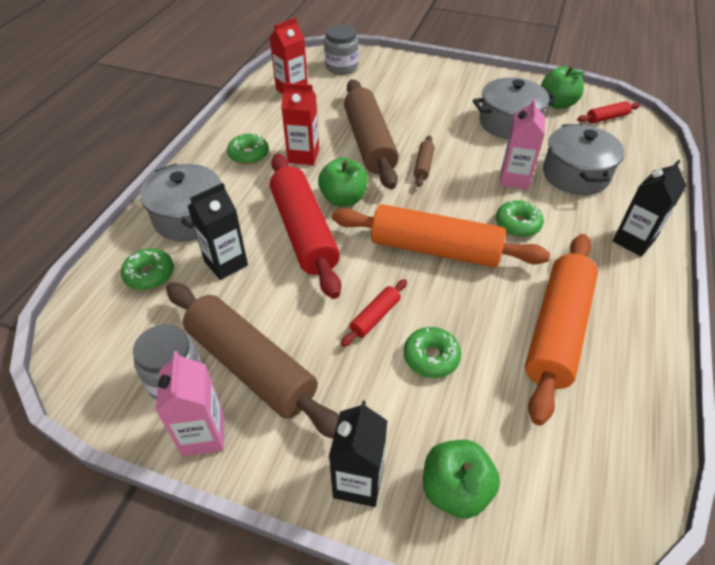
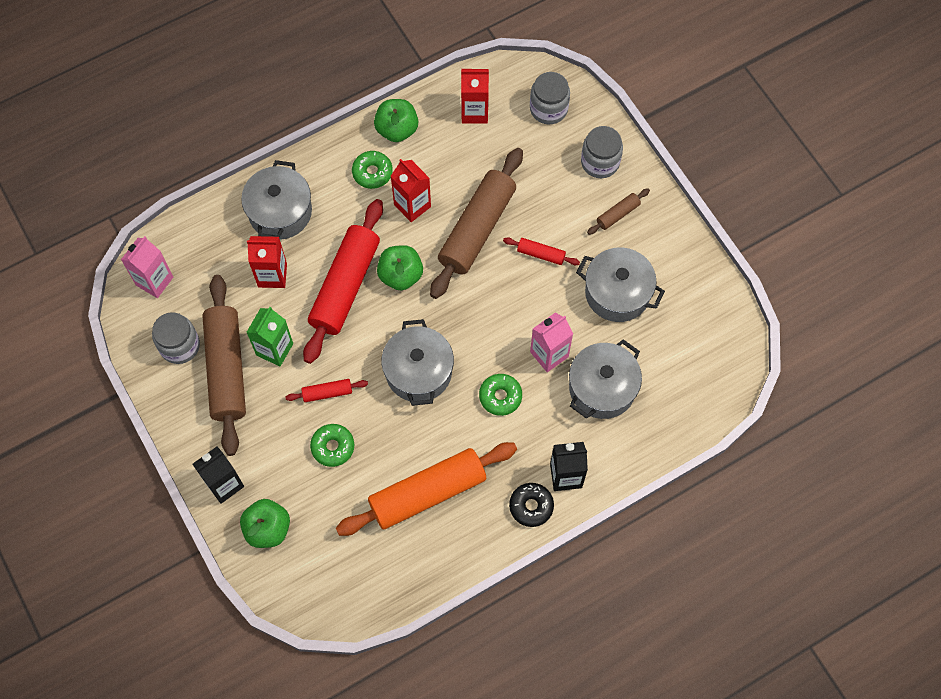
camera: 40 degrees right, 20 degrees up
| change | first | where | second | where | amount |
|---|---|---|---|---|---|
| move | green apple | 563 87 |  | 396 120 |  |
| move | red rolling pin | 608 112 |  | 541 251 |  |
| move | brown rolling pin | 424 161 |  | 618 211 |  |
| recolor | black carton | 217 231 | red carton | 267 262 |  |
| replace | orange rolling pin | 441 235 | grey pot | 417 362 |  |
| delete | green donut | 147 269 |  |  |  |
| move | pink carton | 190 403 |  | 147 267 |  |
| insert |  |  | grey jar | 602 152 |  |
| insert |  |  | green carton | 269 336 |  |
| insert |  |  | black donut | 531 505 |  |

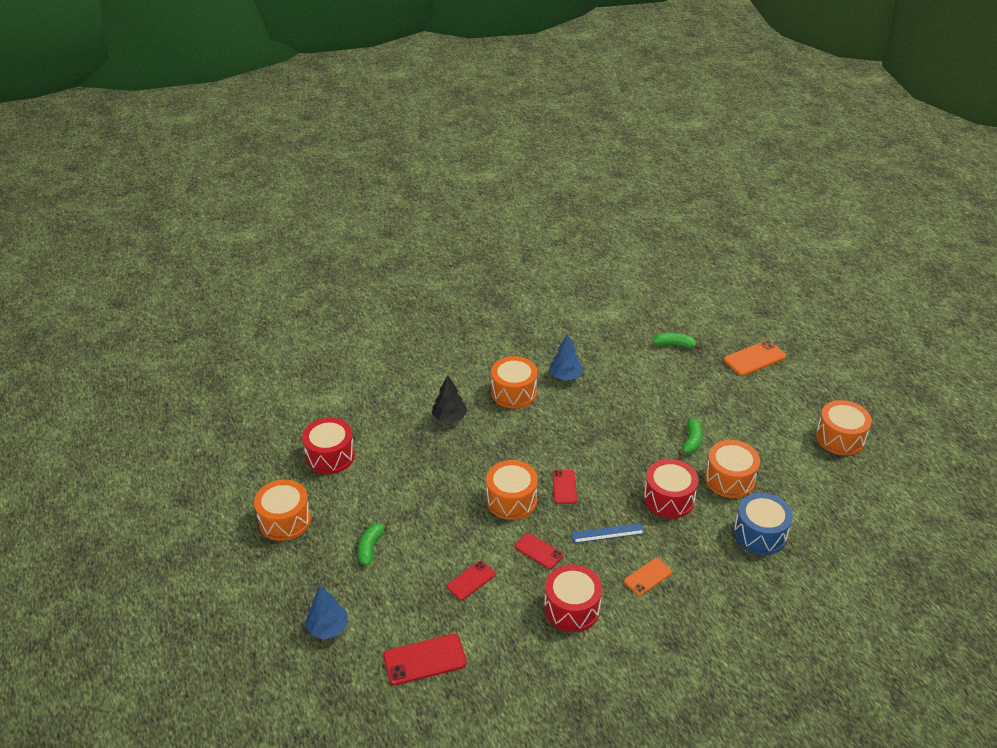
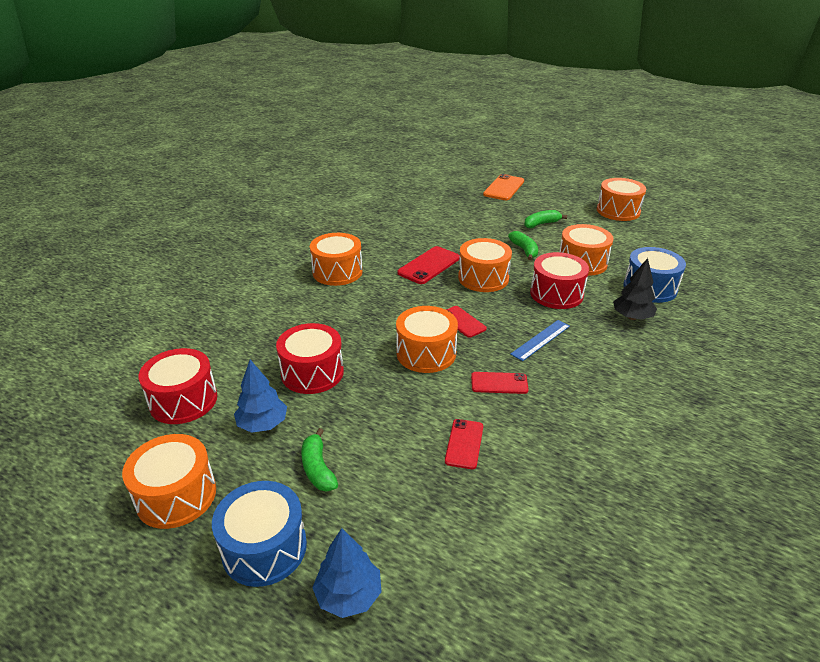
camera: 35 degrees left, 5 degrees down
| change | first | where | second | where | amount |
|---|---|---|---|---|---|
| move | green banana | 677 341 |  | 545 219 |  |
| move | blue tree | 566 357 |  | 260 396 |  |
| move | black tree | 449 399 |  | 635 289 |  |
| delete | orange phone | 648 577 |  |  |  |
| move | red drum | 573 598 |  | 310 358 |  |
| move | red phone | 425 659 |  | 428 265 |  |
| insert |  |  | orange drum | 485 265 |  |
| insert |  |  | blue drum | 259 534 |  |

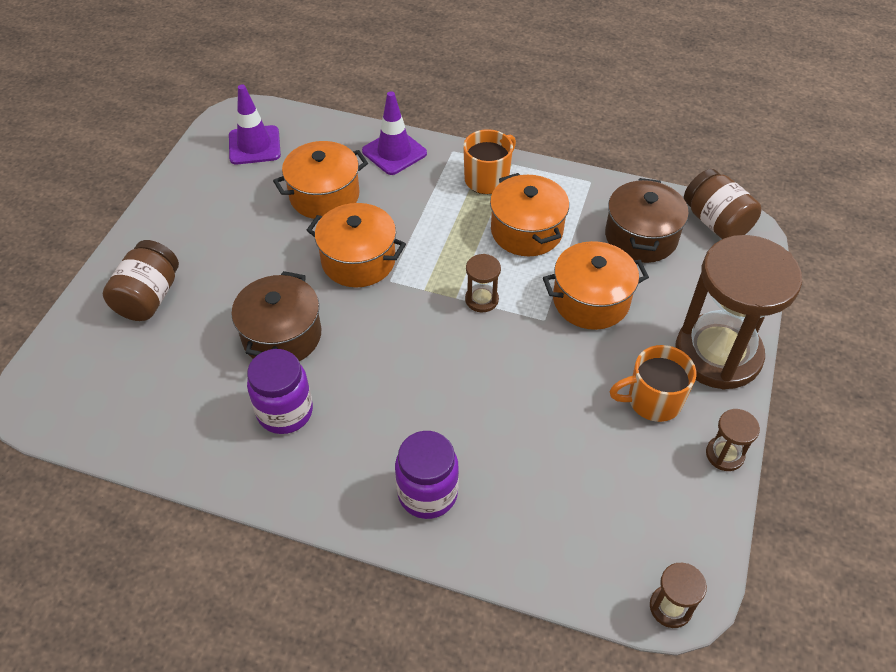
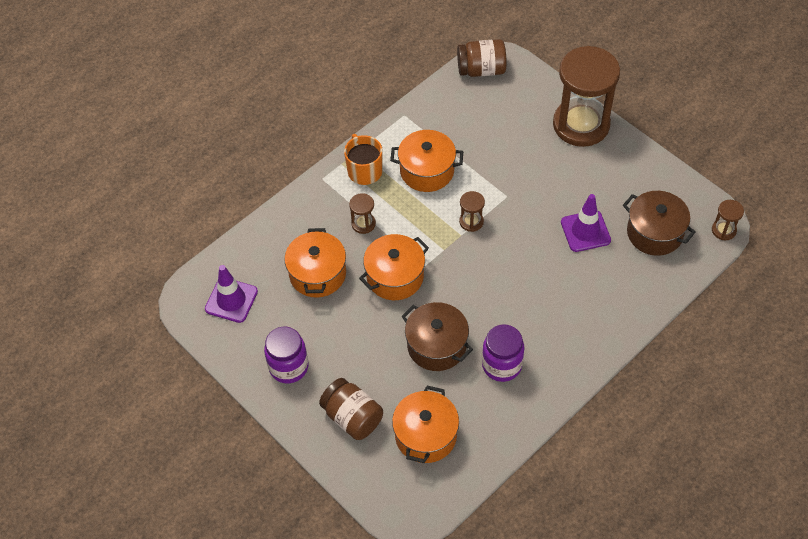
camera: 60 degrees left, 5 degrees up
| change | first | where | second | where | amount |
|---|---|---|---|---|---|
| move | purple traffic cone | 394 133 |  | 586 223 |  |
| move | brown pot | 647 220 |  | 659 223 |  |
| move | orange pot | 596 285 |  | 425 424 |  |
| delete | orange mug | 653 383 |  |  |  |
| move | brown hourglass | 733 440 |  | 362 213 |  |
| move | purple jar | 427 475 |  | 286 355 |  |

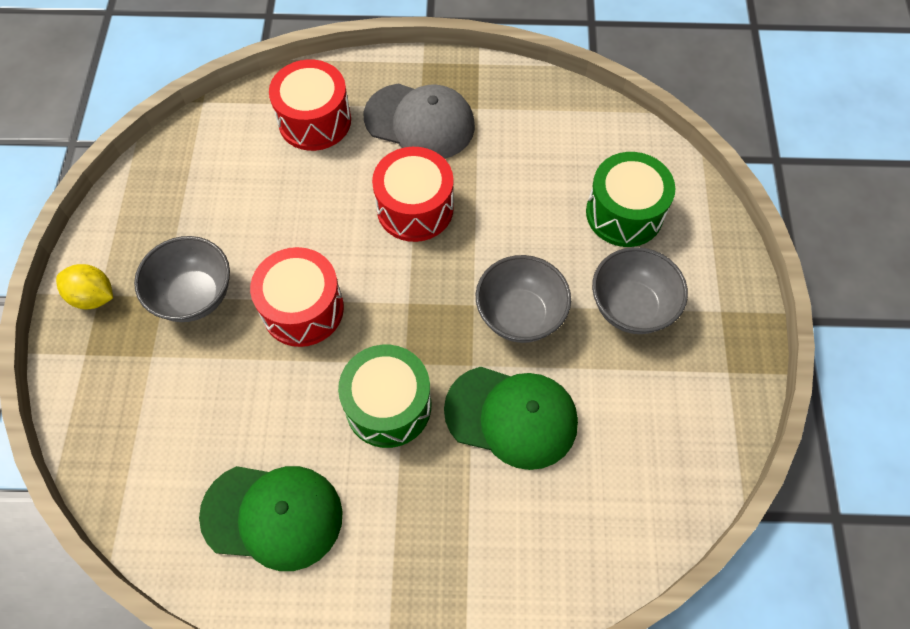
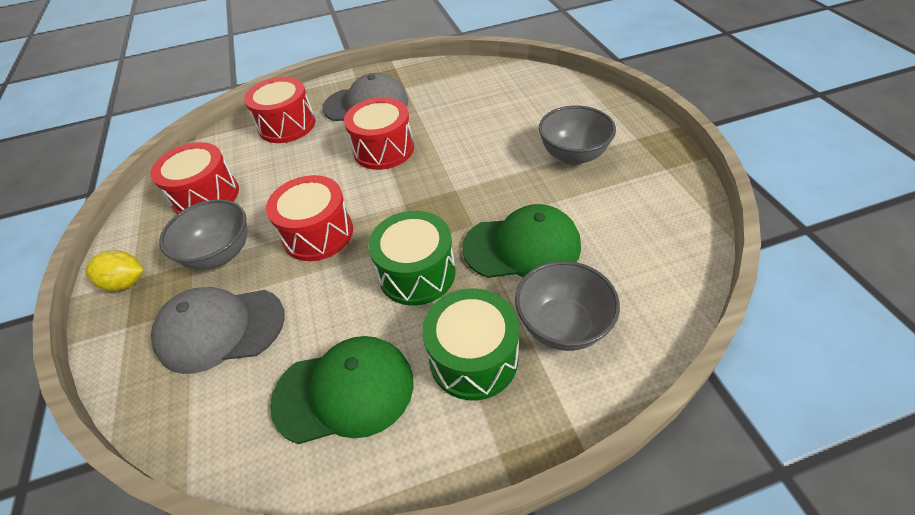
camera: 15 degrees left, 15 degrees down
| change | first | where | second | where | amount |
|---|---|---|---|---|---|
| move | green drum | 630 199 |  | 471 344 |  |
| move | grey bowl | 523 299 |  | 567 306 |  |
| insert |  |  | red drum | 194 178 |  |
| insert |  |  | grey cap | 218 330 |  |

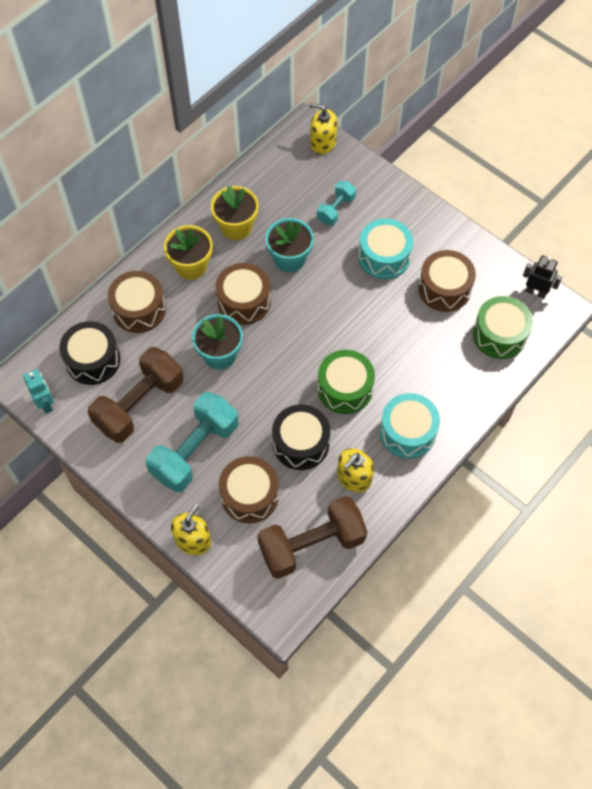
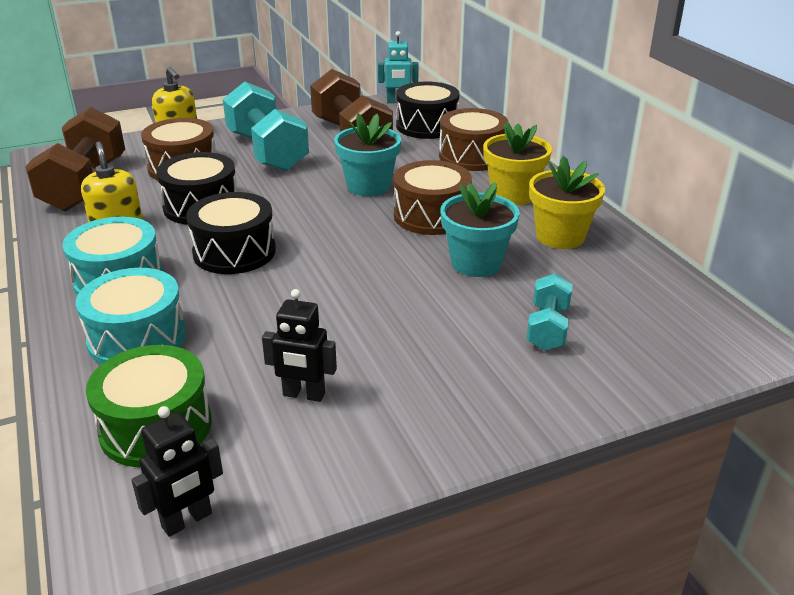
camera: 115 degrees right, 30 degrees down
| change | first | where | second | where | amount |
|---|---|---|---|---|---|
| delete | yellow soap dispenser | 323 128 |  |  |  |
| rotate | turquoise dumbbell | 336 203 |  | 550 312 | 45 degrees clockwise |
| move | turquoise drum | 385 249 |  | 131 316 |  |
| replace | brown drum | 447 281 | black robot | 299 345 |  |
| recolor | green drum | 346 382 | black drum | 231 233 |  |

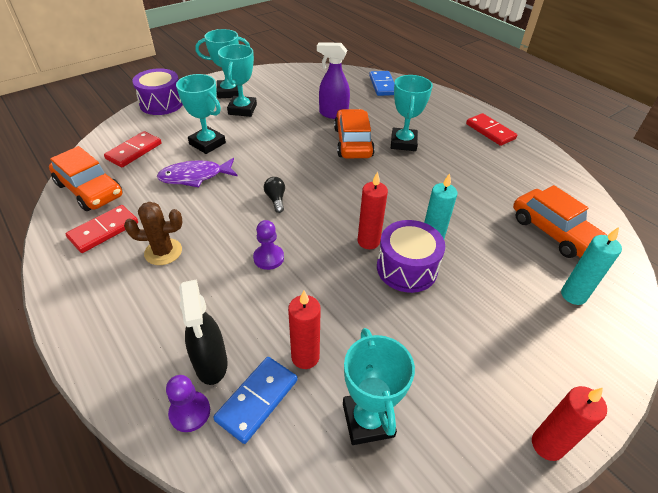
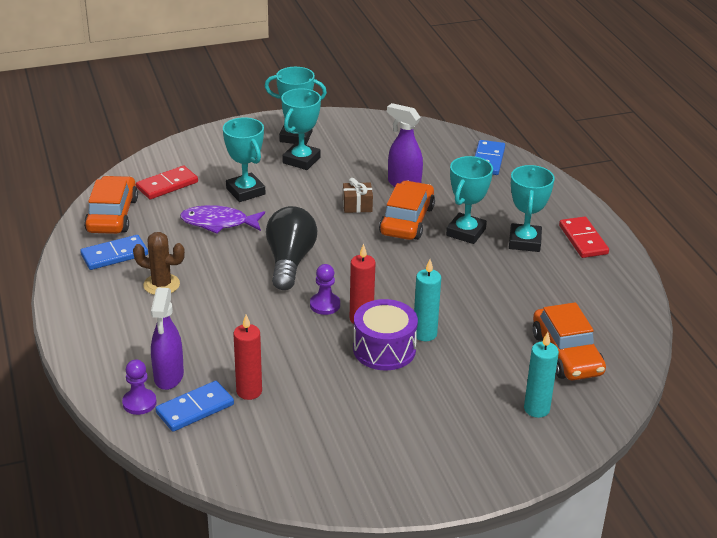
camera: 20 degrees right, 10 degrees down
| change | first | where | second | where | amount |
|---|---|---|---|---|---|
| delete | purple drum | 157 91 |  |  |  |
| rotate | orange car | 86 178 |  | 111 205 | 150 degrees counterclockwise |
| resize | black light bulb | 274 195 |  | 291 248 | x2.22 |
| recolor | red domino | 102 229 | blue domino | 114 252 |  |
| move | purple pawn | 268 245 |  | 325 289 |  |
| recolor | black spray bottle | 203 332 | purple spray bottle | 167 339 |  |
| move | turquoise trophy | 379 386 |  | 532 208 |  |
| delete | red candle | 569 423 |  |  |  |
| insert |  |  | brown gift | 358 195 |  |

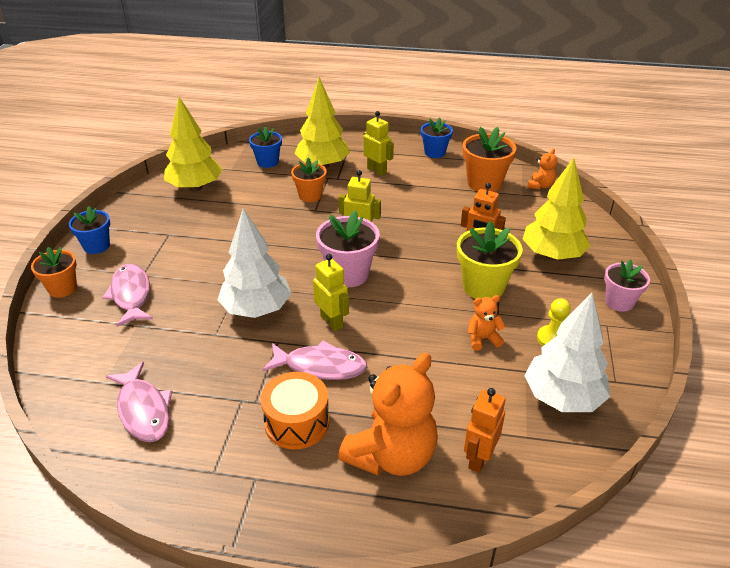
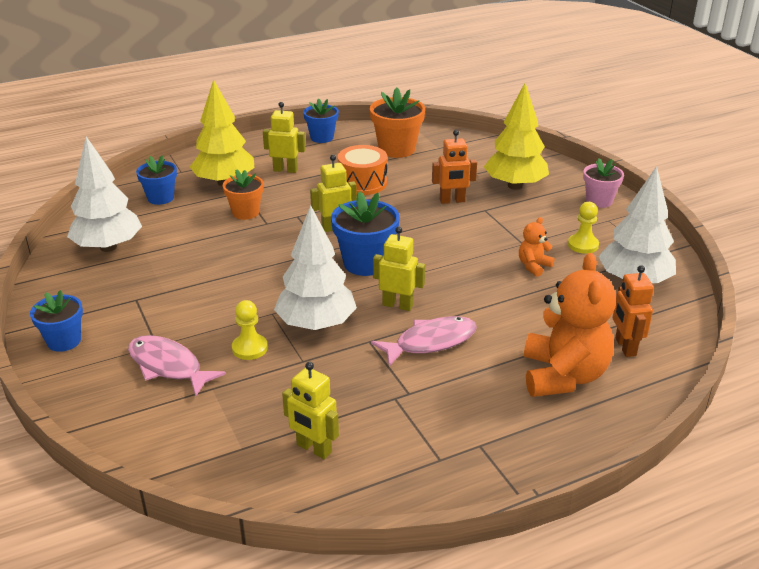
camera: 35 degrees left, 5 degrees down
| change | first | where | second | where | amount |
|---|---|---|---|---|---|
| recolor | yellow tree | 193 144 | white tree | 104 194 |  |
| delete | orange teddy bear | 542 169 |  |  |  |
| recolor | pink flower pot | 348 248 | blue flower pot | 365 233 |  |
| delete | yellow flower pot | 490 260 |  |  |  |
| delete | orange flower pot | 54 272 |  |  |  |
| replace | pink fish | 139 402 | yellow robot | 310 410 |  |
| move | orange drum | 295 410 |  | 362 170 |  |
| insert |  |  | yellow pawn | 250 330 |  |

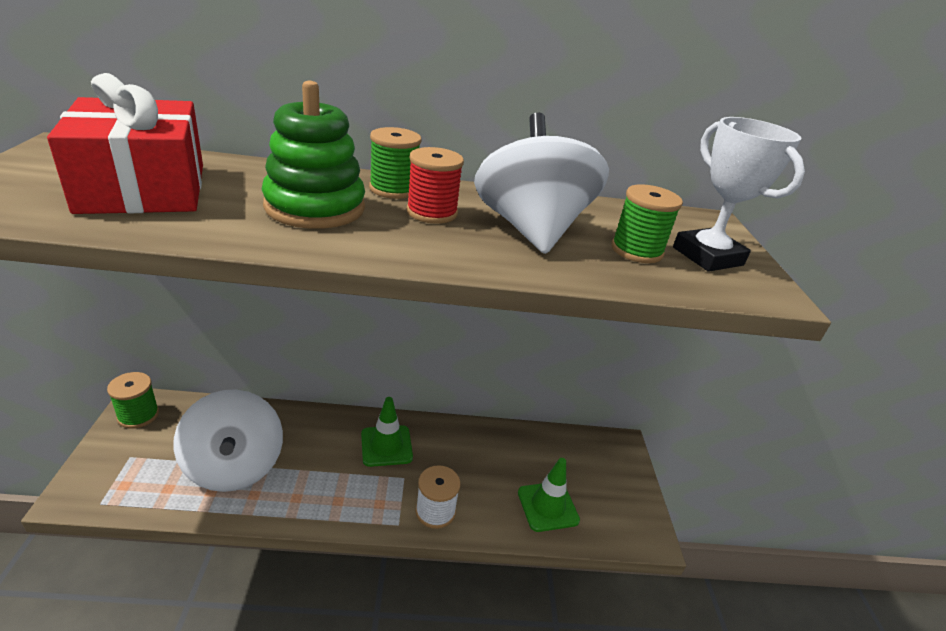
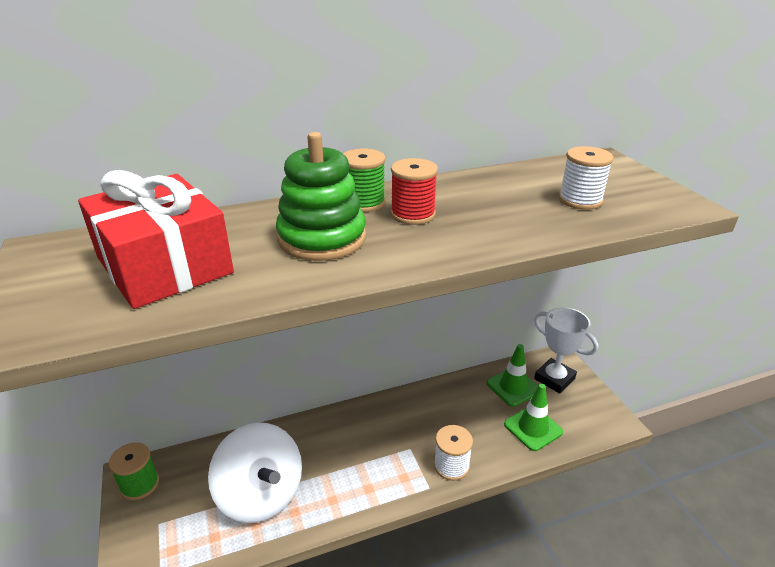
camera: 15 degrees left, 0 degrees up
| change | first | where | second | where | amount |
|---|---|---|---|---|---|
| delete | white spinning top | 541 183 |  |  |  |
| move | white trophy | 739 194 |  | 566 350 |  |
| recolor | green spool | 647 224 | white spool | 586 178 |  |
| move | green traffic cone | 387 432 |  | 512 375 |  |

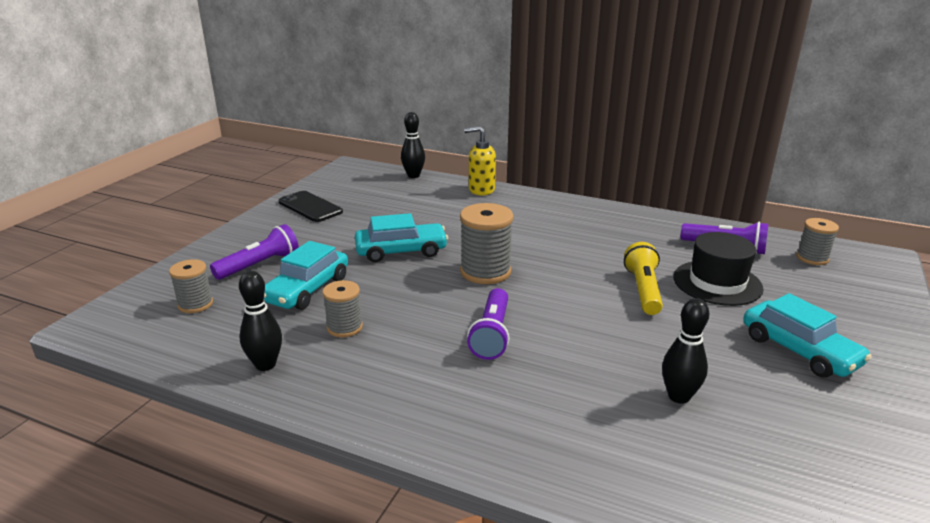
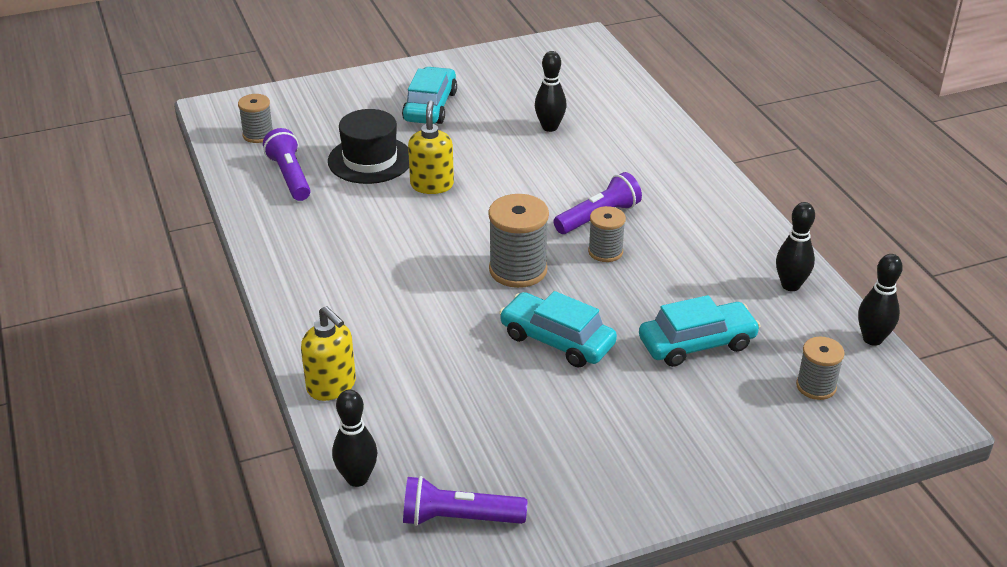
camera: 135 degrees left, 10 degrees up
| change | first | where | second | where | amount |
|---|---|---|---|---|---|
| delete | black phone | 311 206 |  |  |  |
| move | purple flashlight | 254 252 |  | 465 501 |  |
| replace | yellow flashlight | 643 278 | yellow soap dispenser | 431 147 |  |
| move | grey spool | 343 308 |  | 607 234 |  |
| insert |  |  | black bowling pin | 880 300 |  |

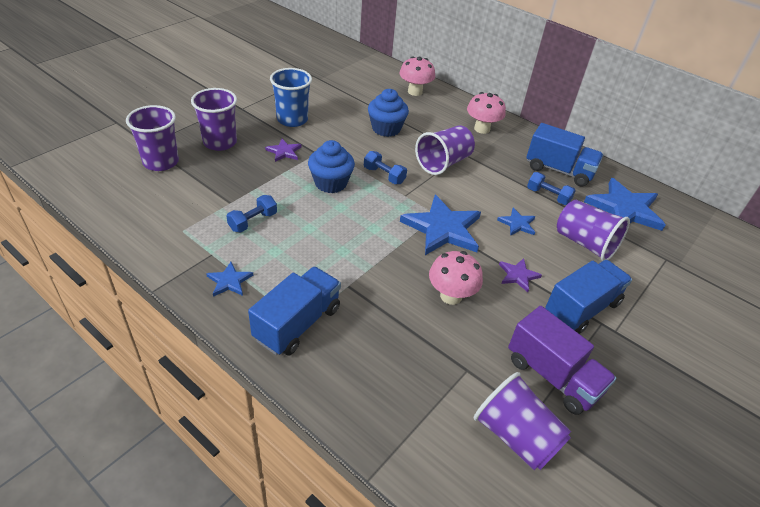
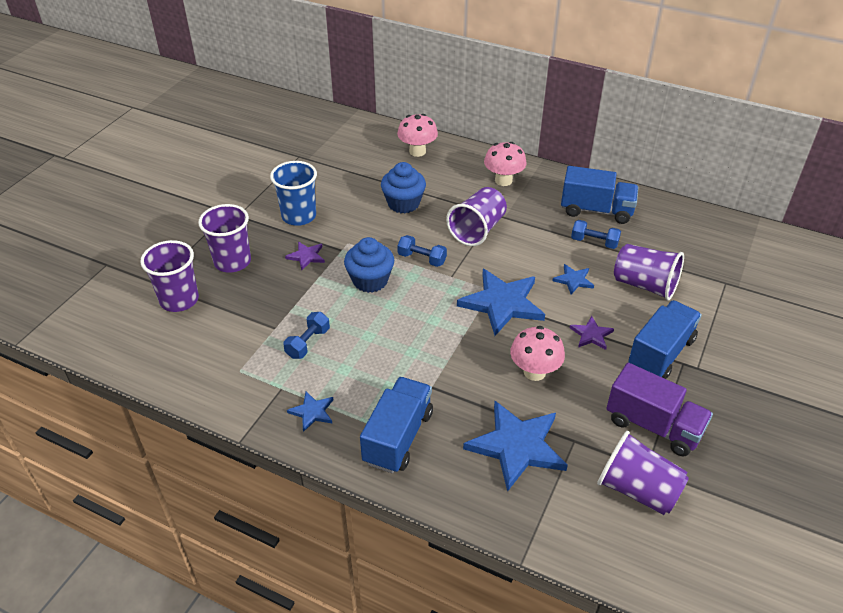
camera: 10 degrees left, 0 degrees up
| change | first | where | second | where | amount |
|---|---|---|---|---|---|
| move | blue star | 624 204 |  | 515 446 |  |

